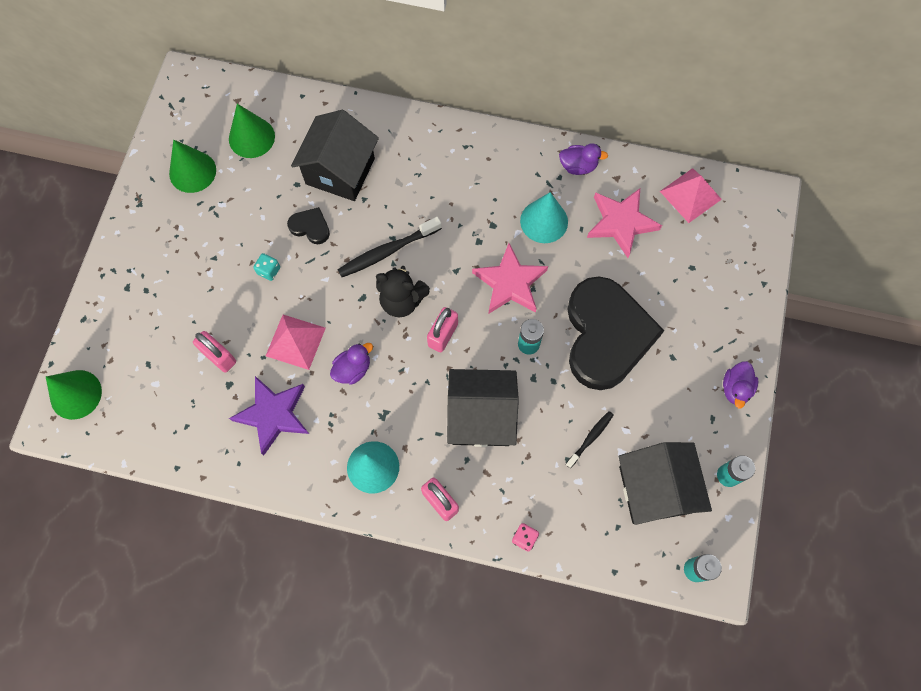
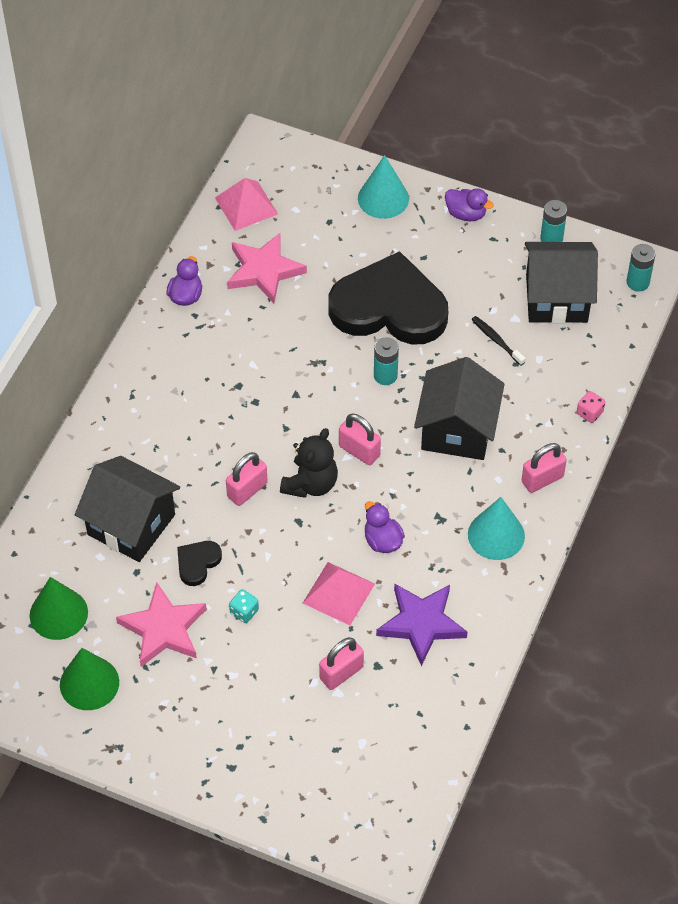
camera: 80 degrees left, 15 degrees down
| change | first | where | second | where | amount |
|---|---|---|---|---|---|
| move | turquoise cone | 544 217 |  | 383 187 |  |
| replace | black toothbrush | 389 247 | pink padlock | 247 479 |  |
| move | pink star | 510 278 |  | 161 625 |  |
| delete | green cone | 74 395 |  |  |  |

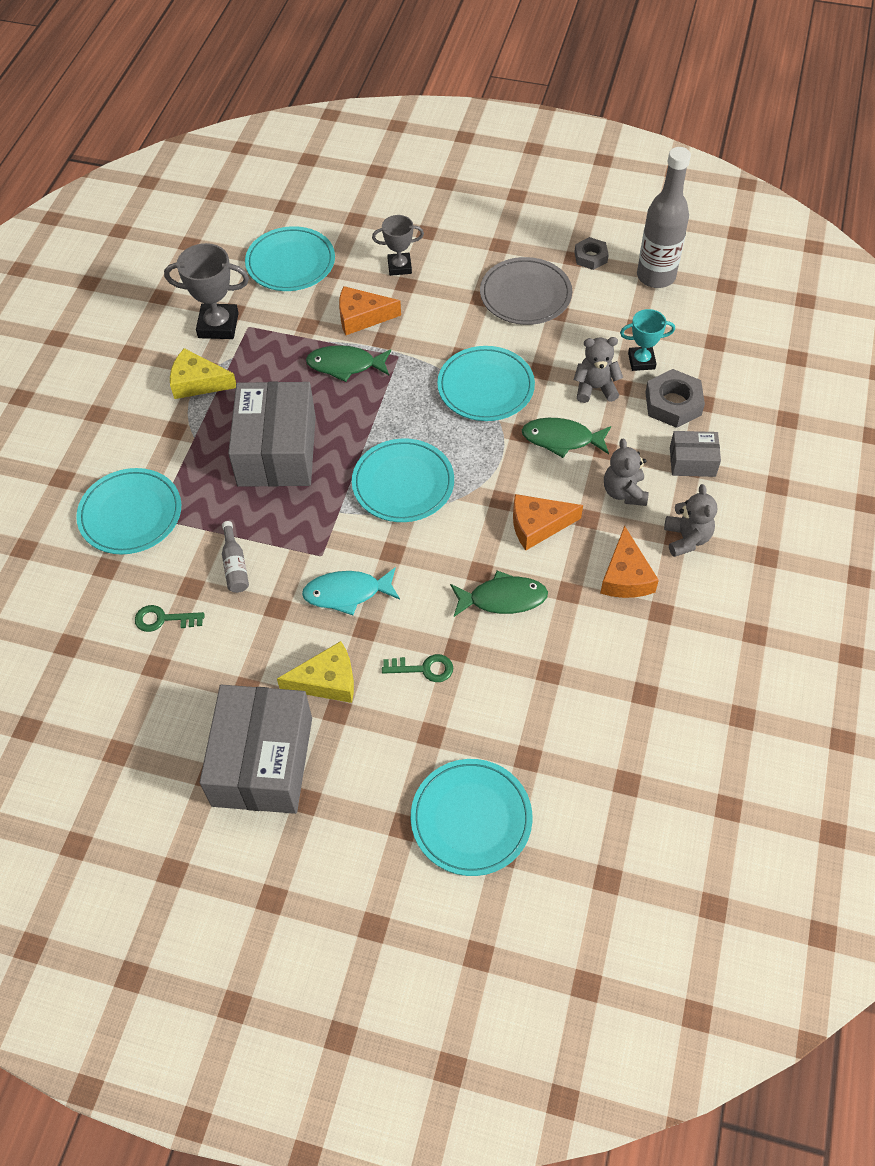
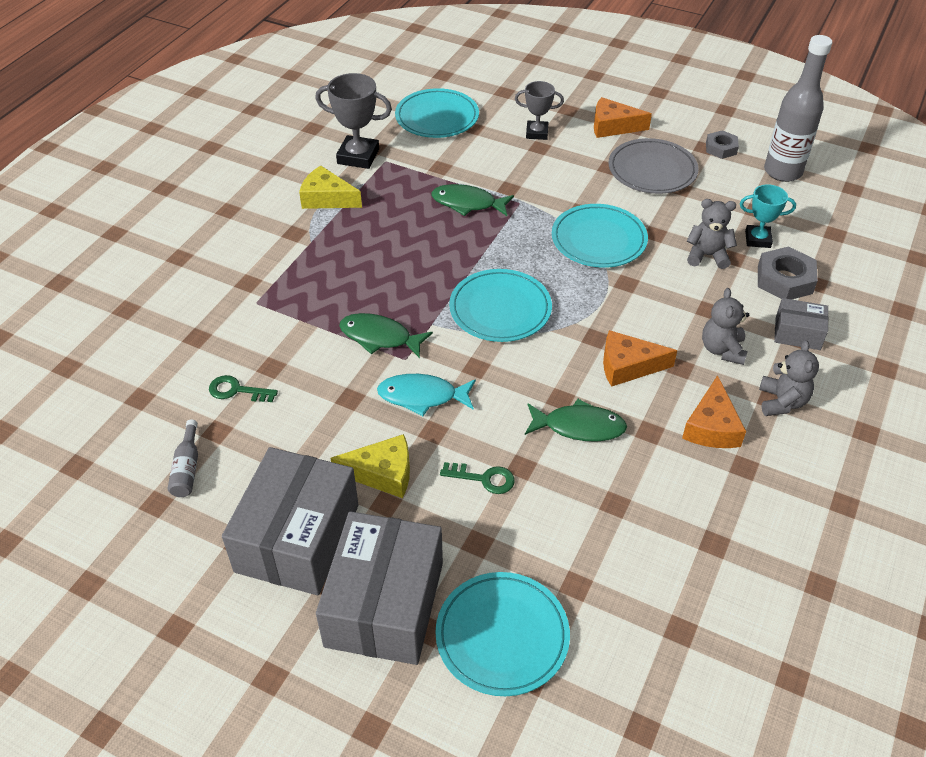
camera: 10 degrees right, 10 degrees down
| change | first | where | second | where | amount |
|---|---|---|---|---|---|
| move | orange cheese | 370 310 |  | 623 117 |  |
| move | grey box | 272 434 |  | 379 588 |  |
| move | green fish | 566 438 |  | 386 335 |  |
| delete | turquoise plate | 128 511 |  |  |  |
| move | grey bottle | 235 557 |  | 183 458 |  |

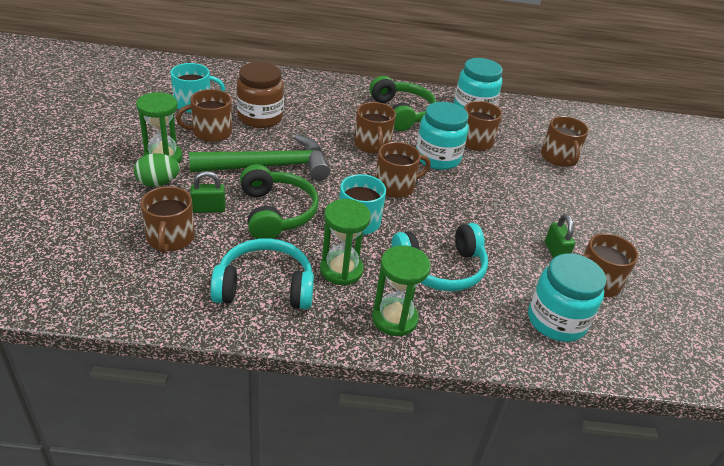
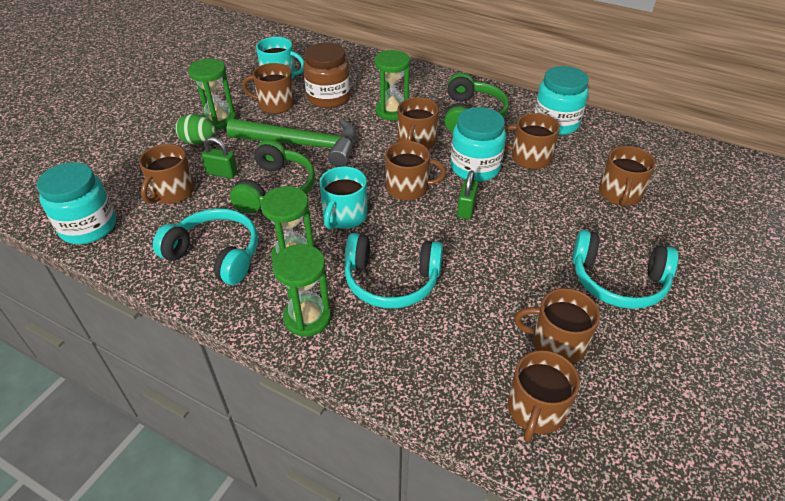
camera: 30 degrees right, 5 degrees up
| change | first | where | second | where | amount |
|---|---|---|---|---|---|
| move | green padlock | 560 236 |  | 468 194 |  |
| move | turquoise jar | 567 297 |  | 76 203 |  |
| insert |  |  | green hourglass | 392 85 |  |
| insert |  |  | turquoise headphones | 625 269 |  |
| insert |  |  | brown mug | 544 396 |  |

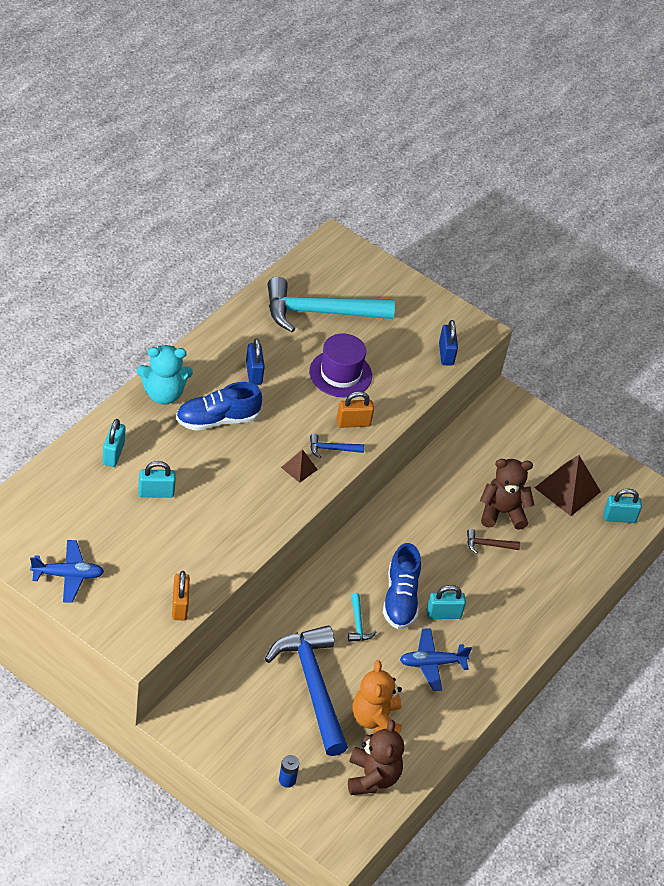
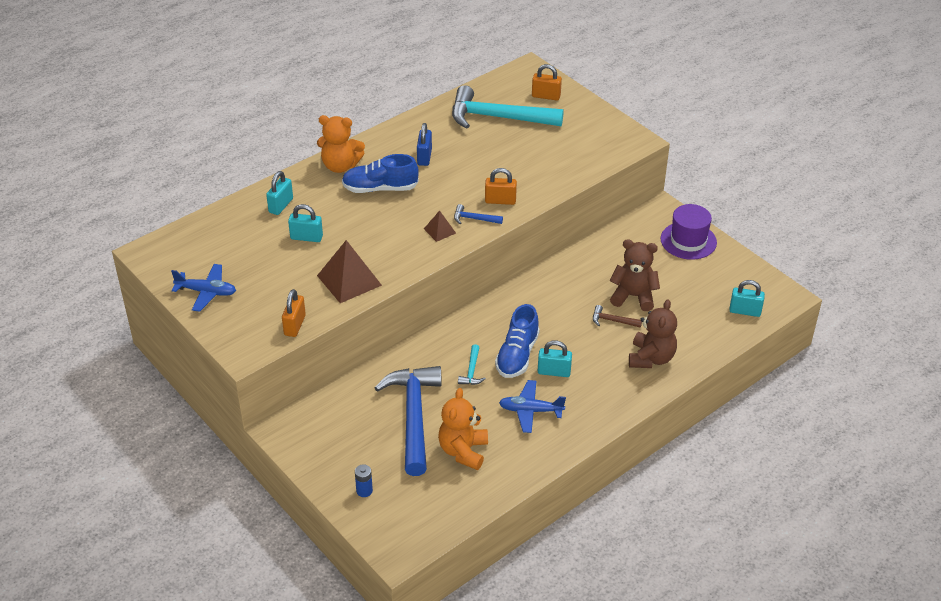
camera: 20 degrees right, 5 degrees down
| change | first | where | second | where | amount |
|---|---|---|---|---|---|
| delete | blue padlock | 448 343 |  |  |  |
| move | purple hat | 340 365 |  | 689 232 |  |
| recolor | turquoise teddy bear | 165 375 | orange teddy bear | 341 144 |  |
| move | brown pyramid | 568 485 |  | 349 271 |  |
| move | brown teddy bear | 376 757 |  | 653 333 |  |
| insert |  |  | orange padlock | 547 82 |  |

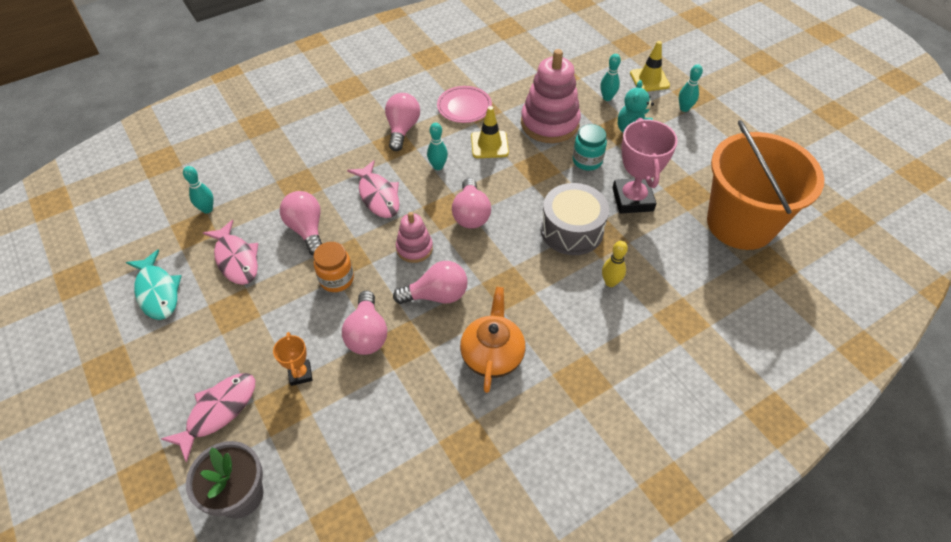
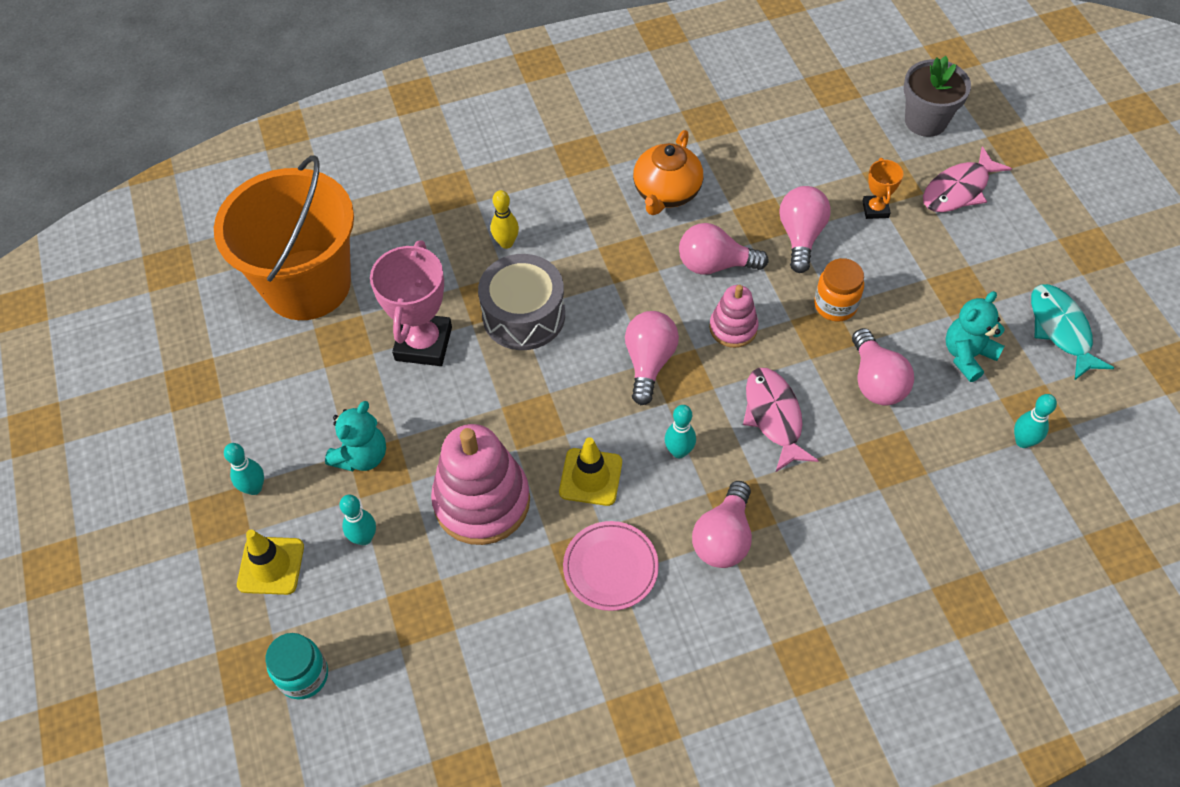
camera: 165 degrees left, 5 degrees up
| change | first | where | second | where | amount |
|---|---|---|---|---|---|
| move | turquoise jar | 590 147 |  | 296 666 |  |
| replace | pink fish | 230 252 | turquoise teddy bear | 975 336 |  |

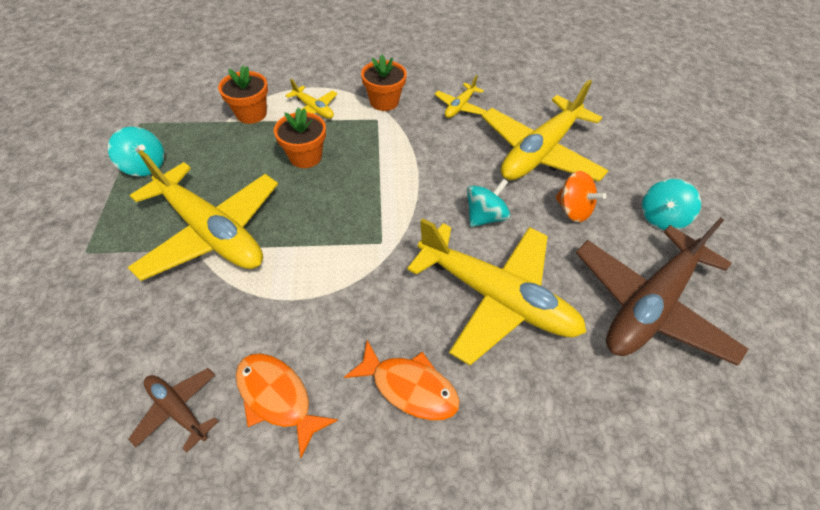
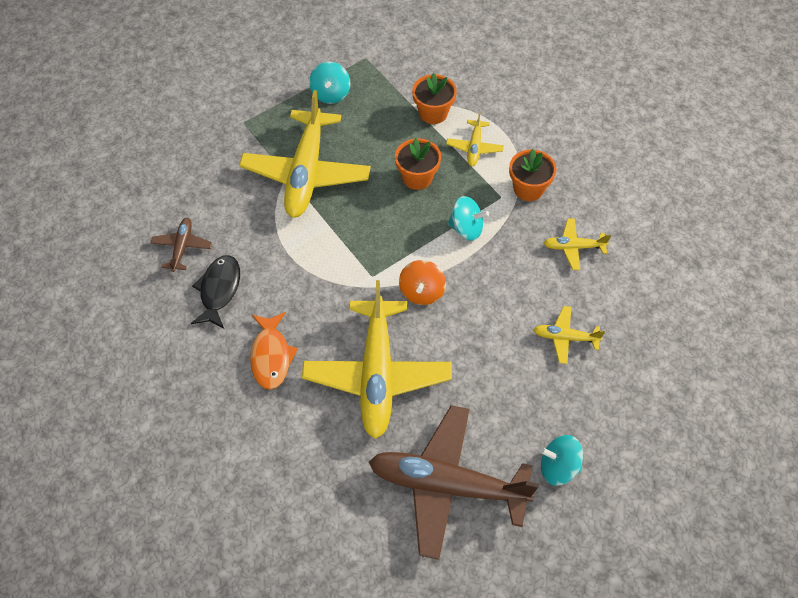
camera: 60 degrees right, 5 degrees up
| change | first | where | second | where | amount |
|---|---|---|---|---|---|
| resize | yellow plane | 545 130 |  | 569 335 | x0.45 |
| move | orange spinning top | 580 196 |  | 422 282 |  |
| move | turquoise spinning top | 488 203 |  | 468 218 |  |
| recolor | orange fish | 287 406 | black fish | 215 292 |  |

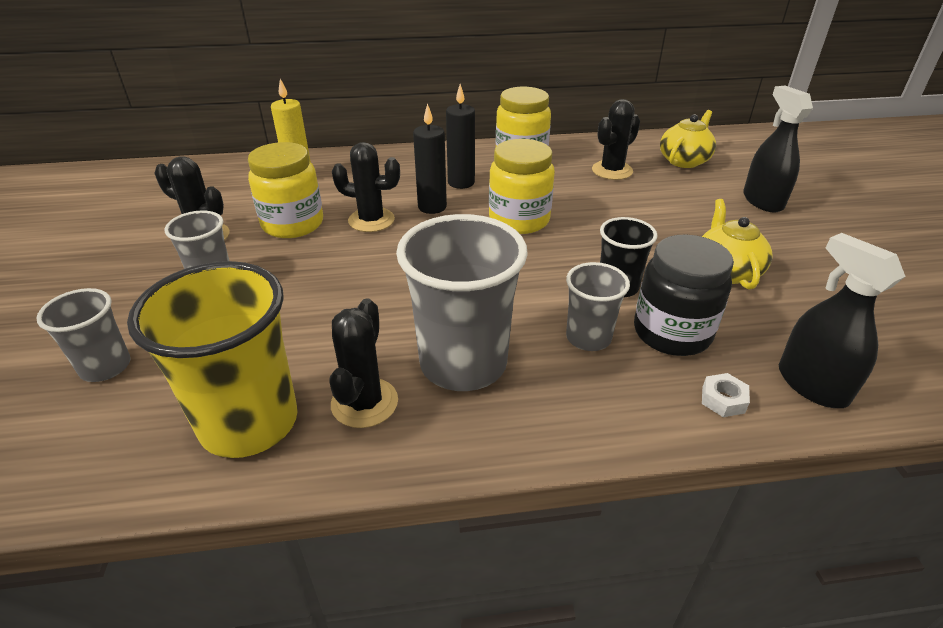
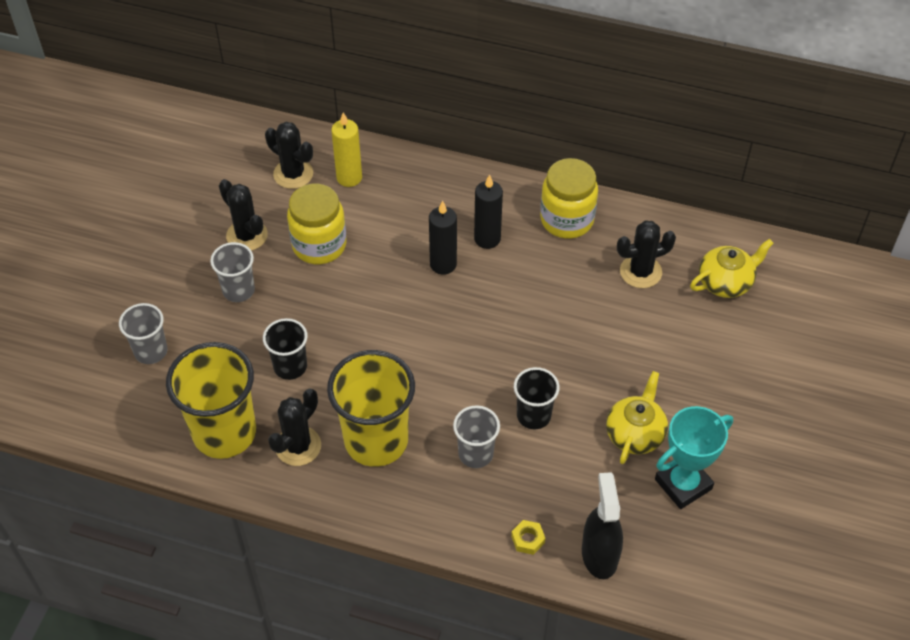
camera: 25 degrees right, 15 degrees up
| change | first | where | second | where | amount |
|---|---|---|---|---|---|
| delete | black spray bottle | 778 149 |  |  |  |
| delete | yellow jar | 522 186 |  |  |  |
| move | black cactus | 366 187 |  | 289 155 |  |
| recolor | grey cup | 462 302 | yellow cup | 371 408 |  |
| delete | black jar | 684 295 |  |  |  |
| recolor | white nut | 726 395 | yellow nut | 528 537 |  |
| insert |  |  | black cup | 285 349 |  |
| insert |  |  | turquoise trophy | 694 457 |  |

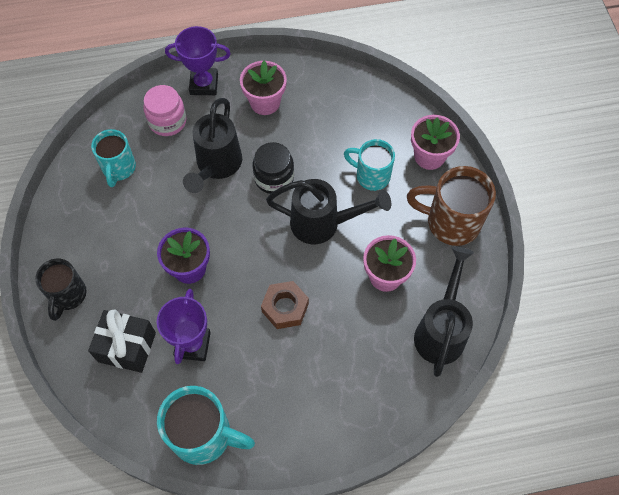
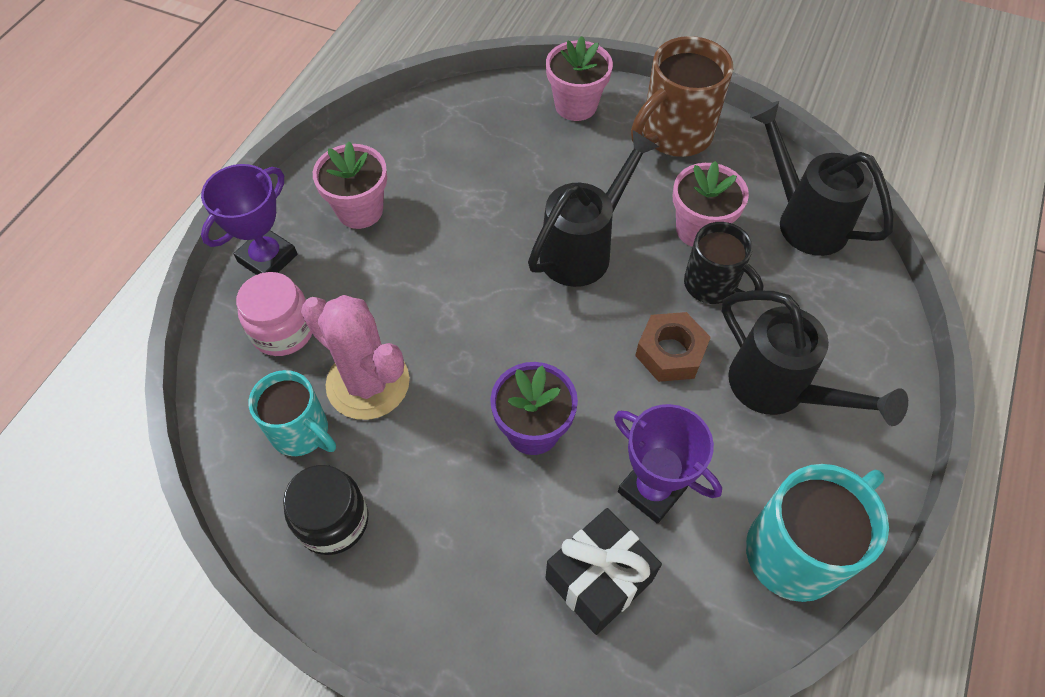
camera: 55 degrees left, 5 degrees down
| change | first | where | second | where | amount |
|---|---|---|---|---|---|
| move | black watering can | 212 145 |  | 815 358 |  |
| delete | turquoise mug | 369 165 |  |  |  |
| move | black jar | 273 168 |  | 325 510 |  |
| move | black mug | 61 290 |  | 723 263 |  |
| insert |  |  | pink cactus | 355 357 |  |

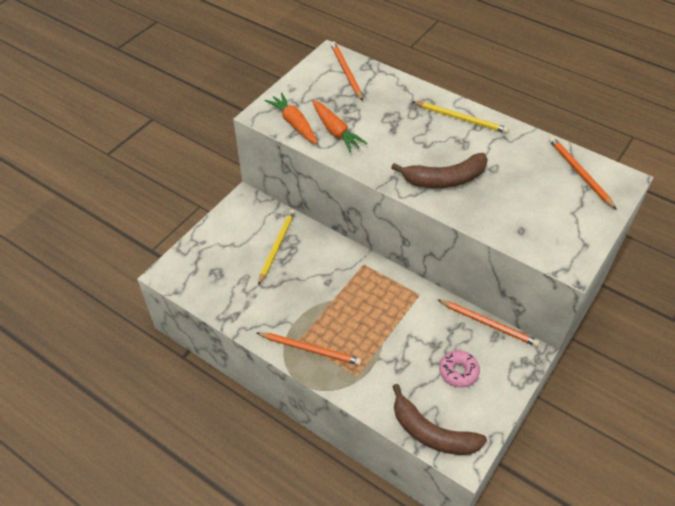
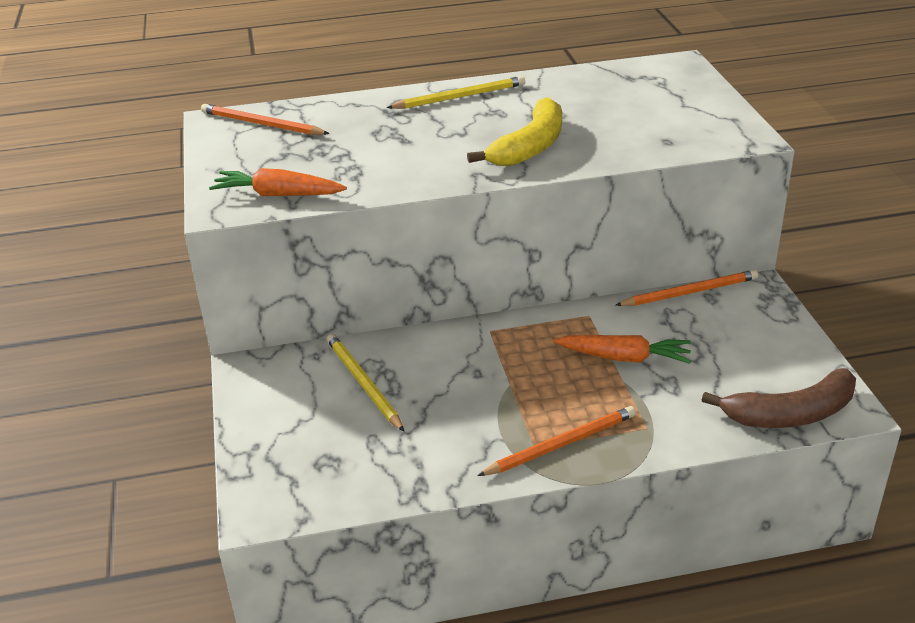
camera: 45 degrees left, 15 degrees down
| change | first | where | second | where | amount |
|---|---|---|---|---|---|
| move | orange carrot | 340 126 |  | 622 349 |  |
| delete | orange pencil | 583 173 |  |  |  |
| recolor | brown banana | 439 170 | yellow banana | 514 131 |  |
| delete | pink donut | 459 369 |  |  |  |

